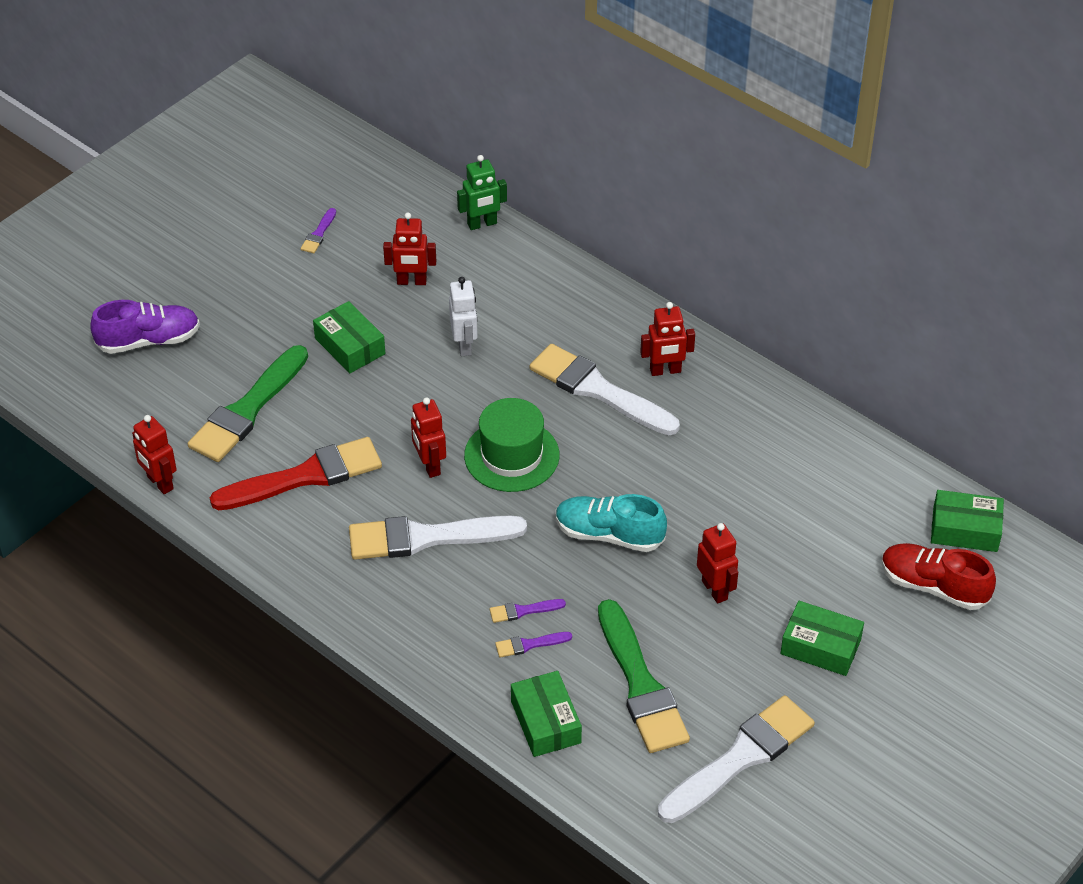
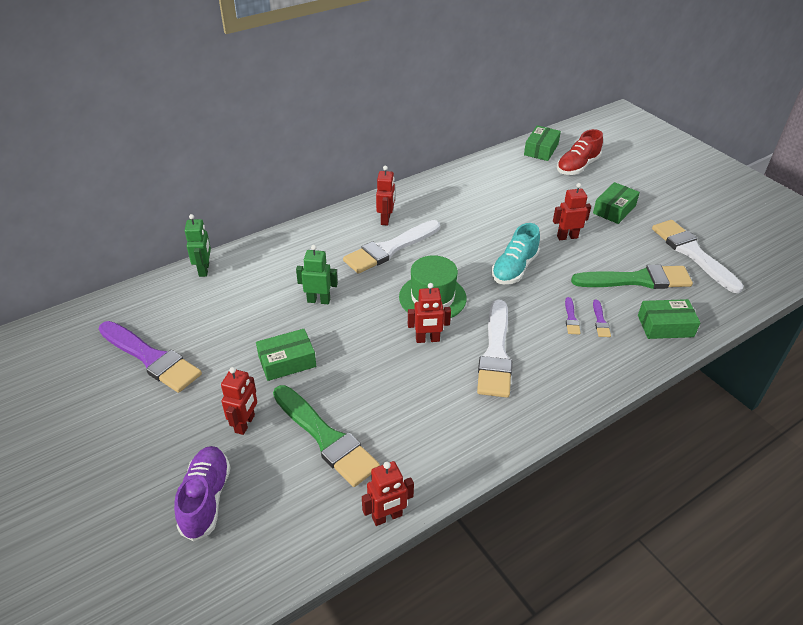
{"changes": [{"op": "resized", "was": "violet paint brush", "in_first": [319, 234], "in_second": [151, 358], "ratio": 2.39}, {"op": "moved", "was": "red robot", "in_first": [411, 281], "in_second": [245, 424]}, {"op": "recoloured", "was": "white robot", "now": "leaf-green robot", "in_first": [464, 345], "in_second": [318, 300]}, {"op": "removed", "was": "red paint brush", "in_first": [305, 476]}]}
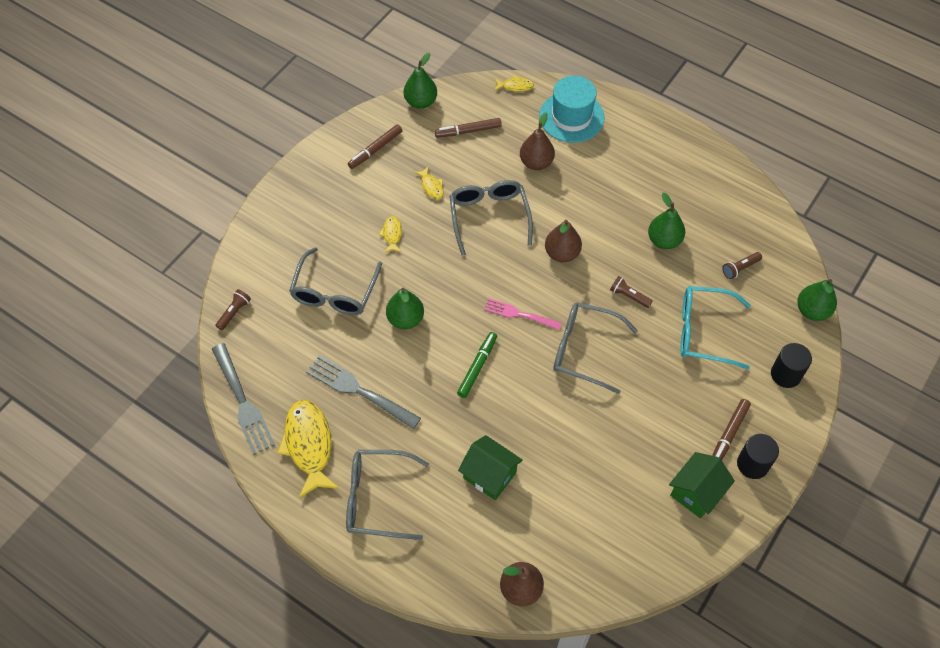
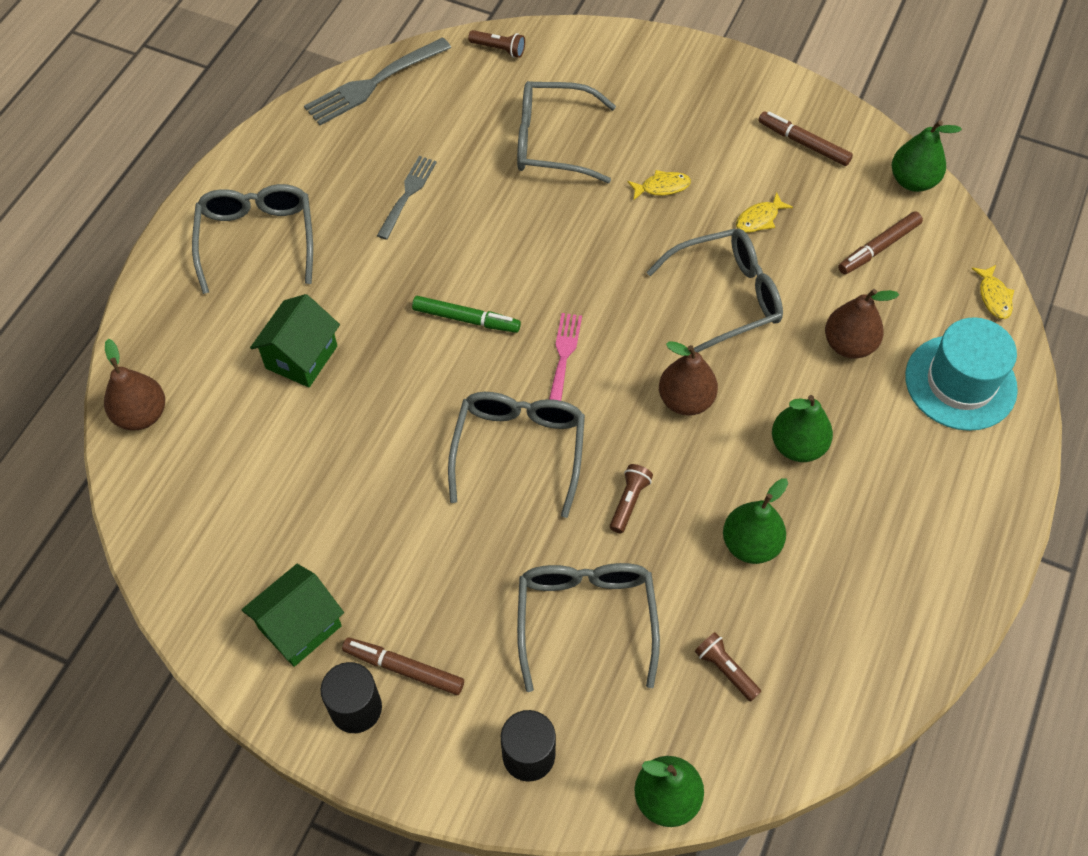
{"changes": [{"op": "turned", "was": "leaf-green toy house", "in_first": [696, 492], "in_second": [300, 627], "clockwise": -75}, {"op": "resized", "was": "grey table fork", "in_first": [360, 391], "in_second": [407, 195], "ratio": 0.64}, {"op": "recoloured", "was": "teal spectacles", "now": "grey spectacles", "in_first": [704, 332], "in_second": [586, 619]}, {"op": "moved", "was": "leaf-green pear", "in_first": [405, 319], "in_second": [797, 445]}, {"op": "turned", "was": "dark brown marker pen", "in_first": [468, 131], "in_second": [878, 248], "clockwise": -105}, {"op": "removed", "was": "bright yellow fish figure", "in_first": [309, 445]}]}
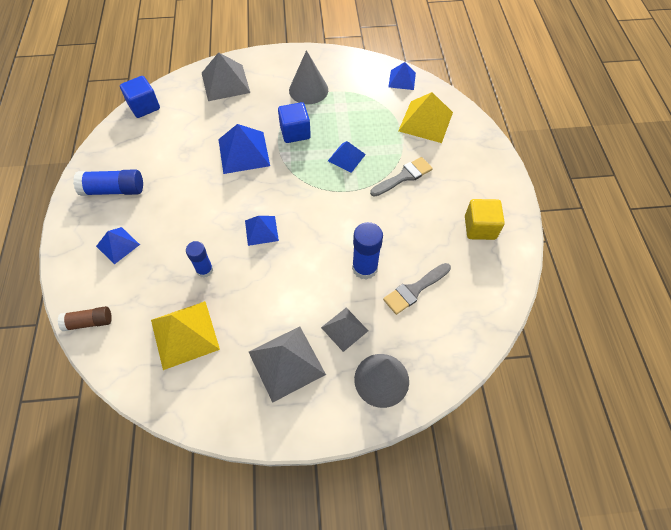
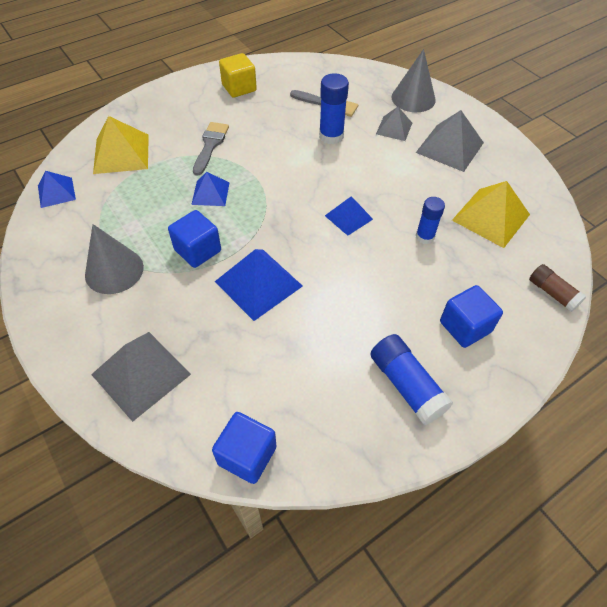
{"changes": [{"op": "turned", "was": "grey paint brush", "in_first": [404, 176], "in_second": [210, 145], "clockwise": 75}, {"op": "replaced", "was": "cobalt pyramid shape", "now": "cobalt cube", "in_first": [118, 245], "in_second": [465, 327]}]}
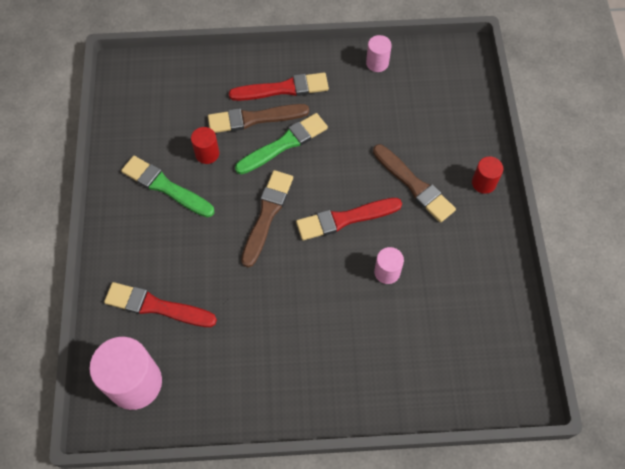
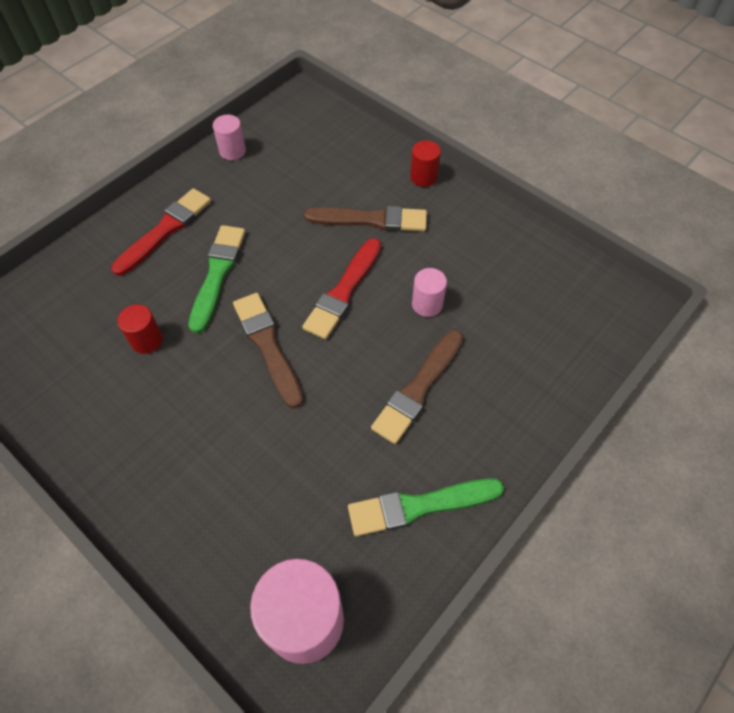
{"changes": [{"op": "moved", "was": "leaf-green paint brush", "in_first": [165, 187], "in_second": [419, 506]}, {"op": "moved", "was": "dark brown paint brush", "in_first": [254, 119], "in_second": [418, 389]}, {"op": "removed", "was": "red paint brush", "in_first": [156, 306]}]}
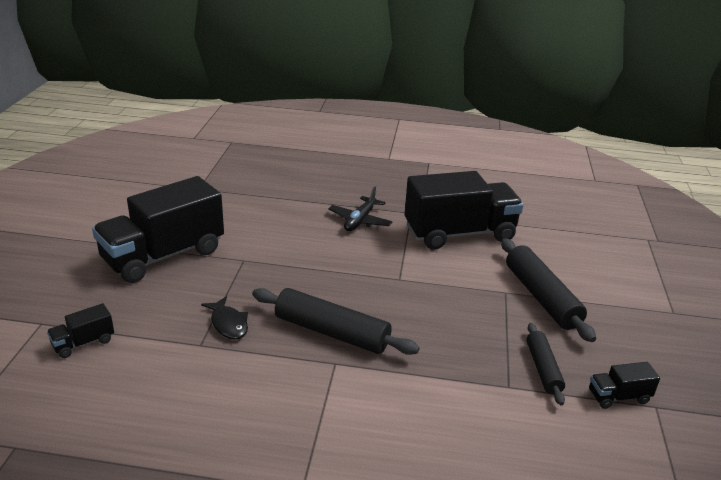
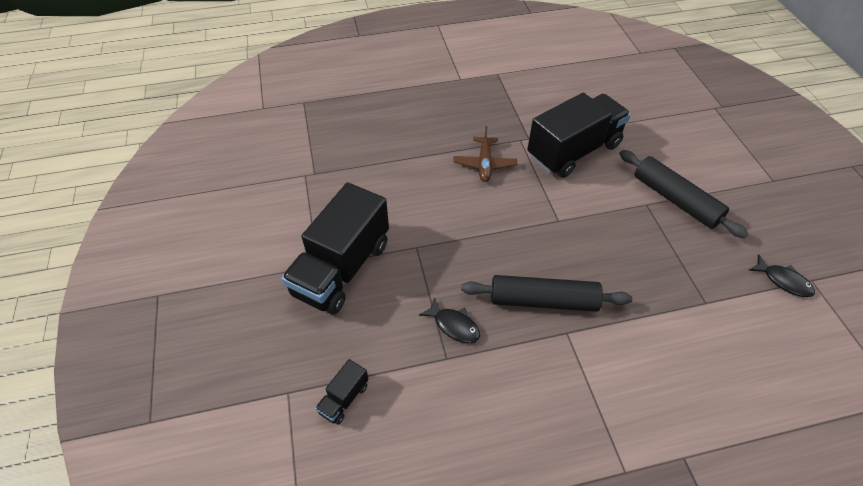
{"changes": [{"op": "recoloured", "was": "jet-black plane", "now": "dark brown plane", "in_first": [360, 220], "in_second": [484, 164]}, {"op": "replaced", "was": "jet-black truck", "now": "jet-black fish figure", "in_first": [618, 397], "in_second": [783, 281]}, {"op": "removed", "was": "jet-black rolling pin", "in_first": [543, 368]}]}
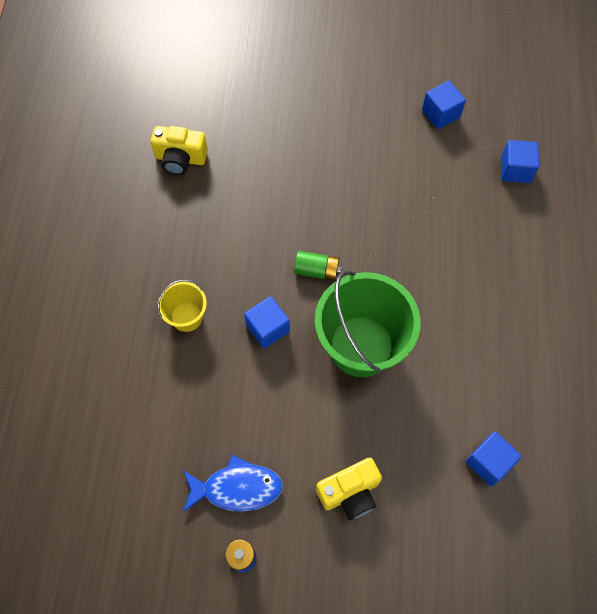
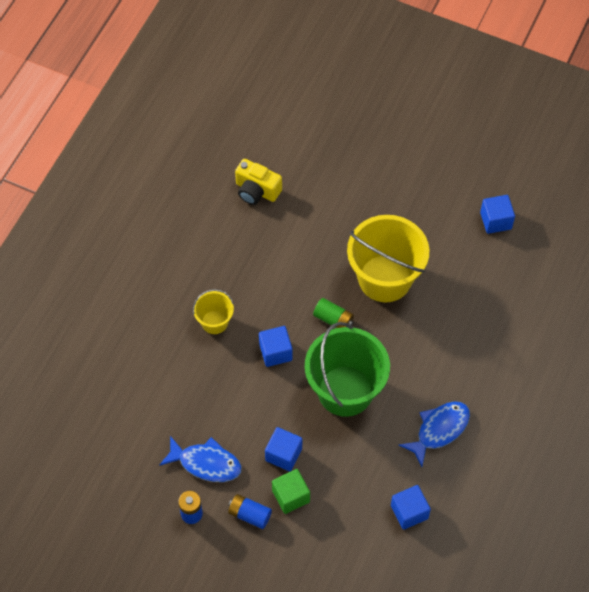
{"changes": [{"op": "added", "now": "cobalt battery", "in_second": [249, 514]}, {"op": "moved", "was": "cobalt cube", "in_first": [515, 170], "in_second": [283, 454]}, {"op": "replaced", "was": "bright yellow photo camera", "now": "leaf-green cube", "in_first": [350, 492], "in_second": [291, 496]}, {"op": "added", "now": "bright yellow sand bucket", "in_second": [385, 278]}, {"op": "added", "now": "cobalt fish figure", "in_second": [439, 430]}]}
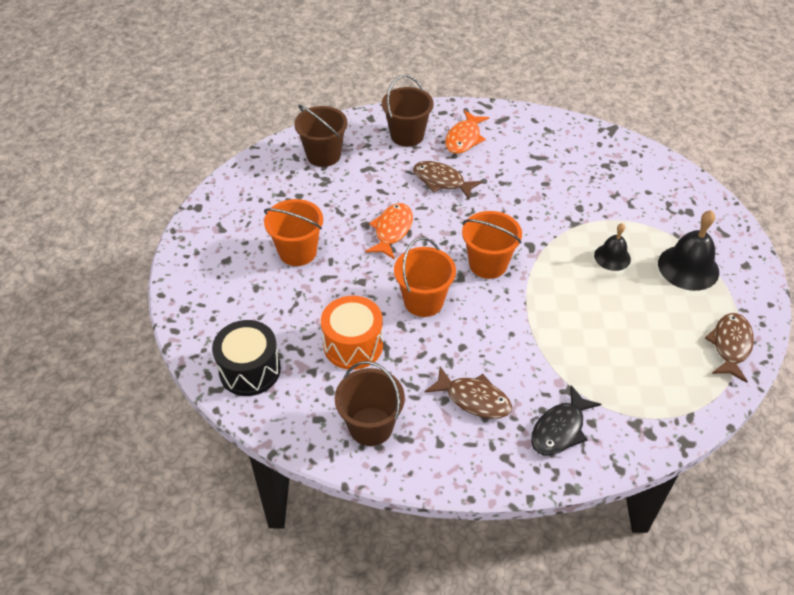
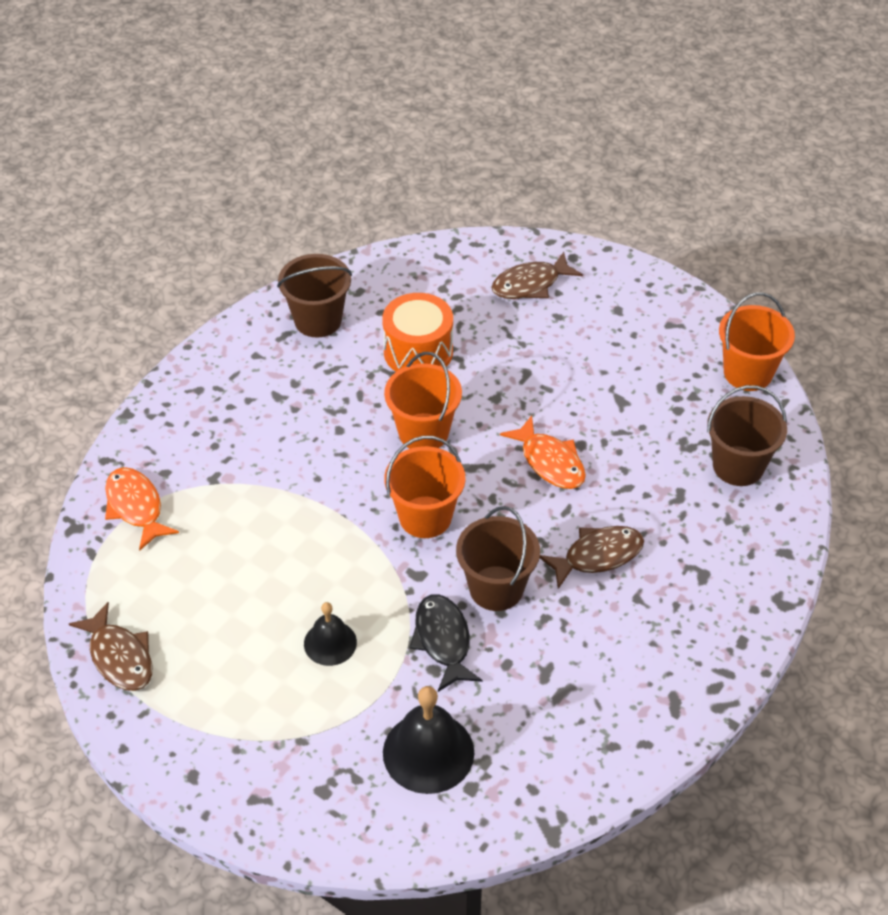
{"changes": [{"op": "moved", "was": "bright orange fish figure", "in_first": [464, 138], "in_second": [136, 507]}, {"op": "moved", "was": "jet-black bell", "in_first": [688, 267], "in_second": [428, 752]}, {"op": "moved", "was": "jet-black fish figure", "in_first": [560, 429], "in_second": [443, 641]}, {"op": "moved", "was": "dark brown sand bucket", "in_first": [407, 135], "in_second": [496, 588]}, {"op": "moved", "was": "dark brown fish figure", "in_first": [473, 399], "in_second": [530, 284]}, {"op": "moved", "was": "bright orange sand bucket", "in_first": [297, 252], "in_second": [748, 373]}, {"op": "removed", "was": "jet-black drum", "in_first": [250, 370]}]}
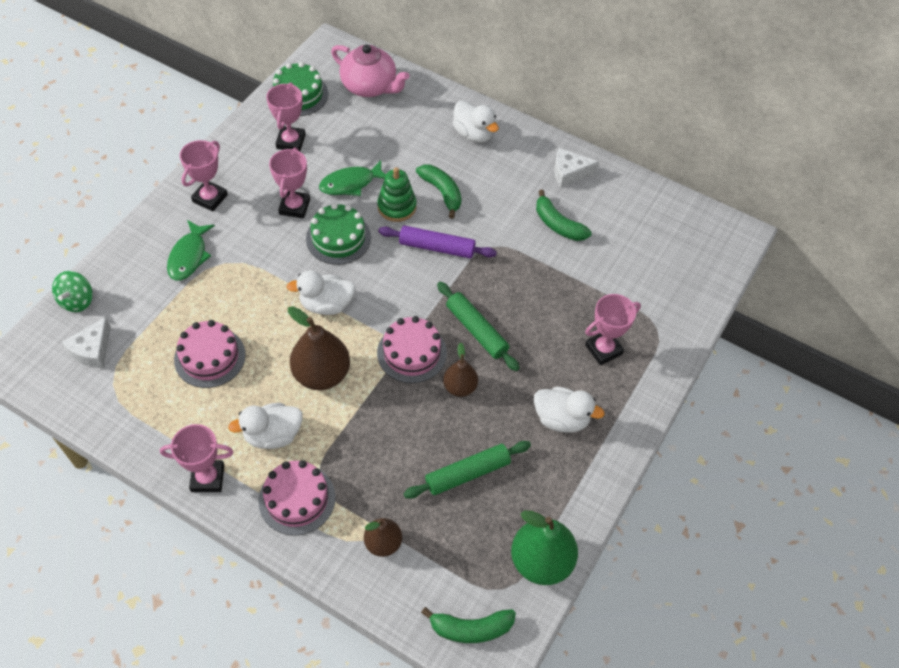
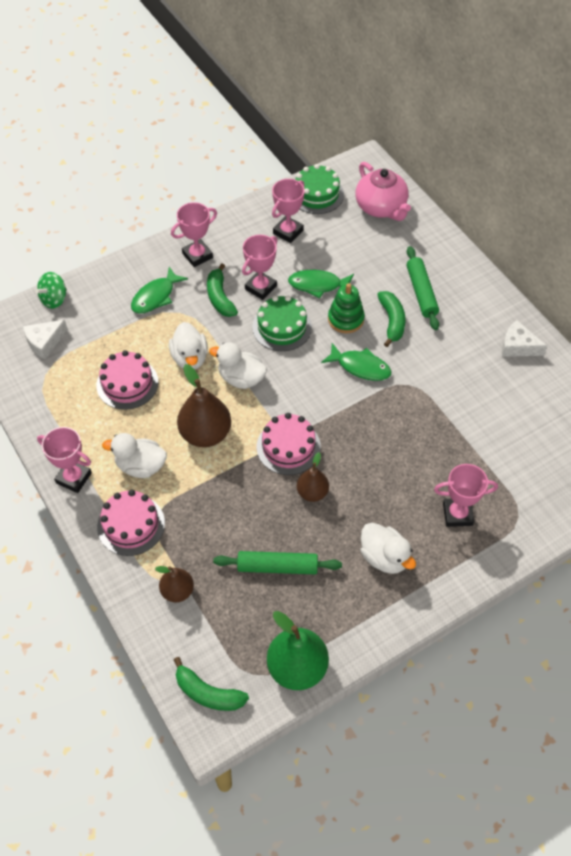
{"changes": [{"op": "moved", "was": "white toy duck", "in_first": [474, 134], "in_second": [190, 358]}, {"op": "moved", "was": "leaf-green banana", "in_first": [558, 224], "in_second": [220, 297]}, {"op": "replaced", "was": "violet rolling pin", "now": "leaf-green fish figure", "in_first": [437, 247], "in_second": [360, 367]}, {"op": "moved", "was": "leaf-green rolling pin", "in_first": [477, 330], "in_second": [421, 292]}]}
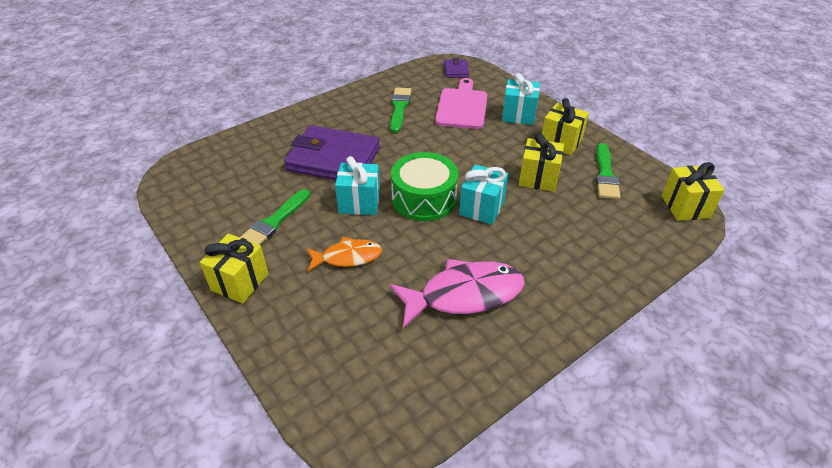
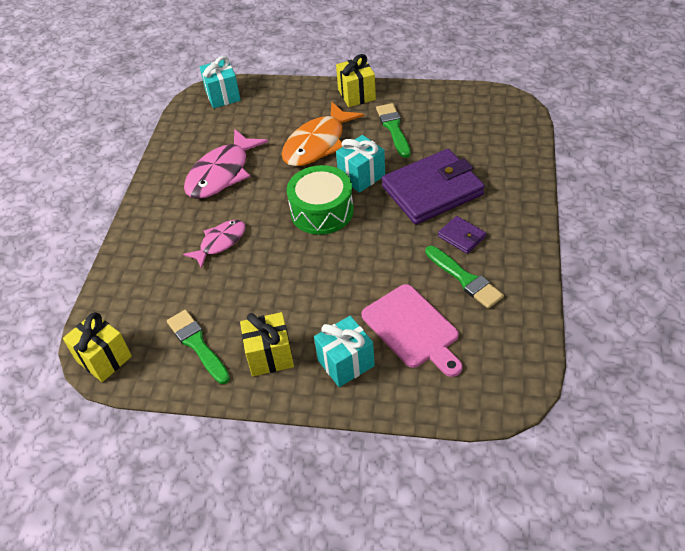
{"changes": [{"op": "added", "now": "pink fish figure", "in_second": [220, 243]}, {"op": "moved", "was": "teal gift", "in_first": [481, 208], "in_second": [223, 96]}, {"op": "resized", "was": "bright orange fish figure", "in_first": [347, 257], "in_second": [318, 144], "ratio": 1.66}, {"op": "moved", "was": "violet billfold", "in_first": [456, 70], "in_second": [461, 237]}, {"op": "removed", "was": "bright yellow gift", "in_first": [538, 178]}]}
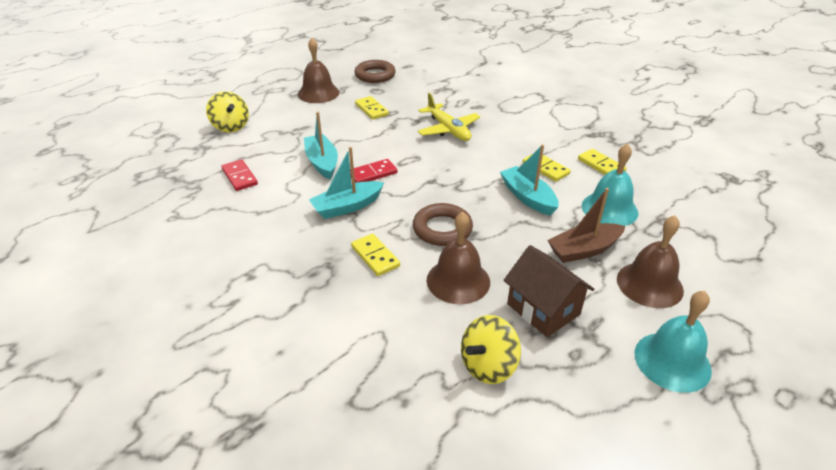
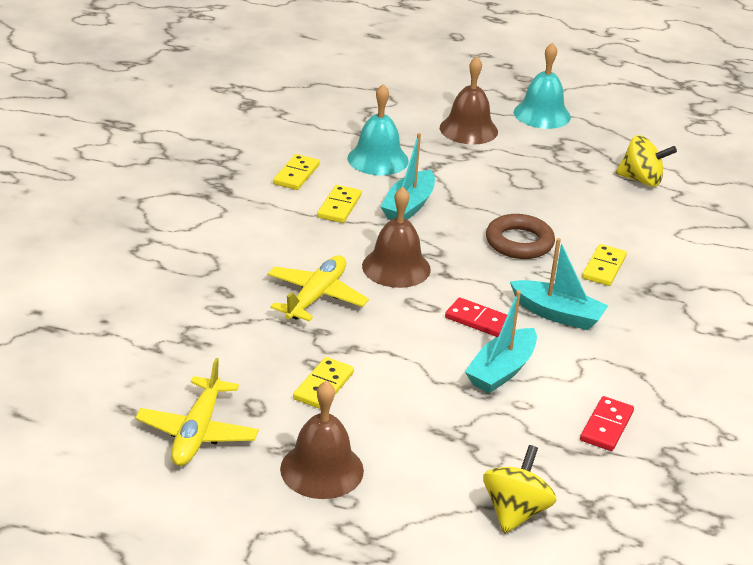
{"changes": [{"op": "replaced", "was": "dark brown hoop", "now": "bright yellow plane", "in_first": [375, 75], "in_second": [197, 432]}, {"op": "moved", "was": "dark brown bell", "in_first": [458, 280], "in_second": [396, 267]}, {"op": "removed", "was": "dark brown toy house", "in_first": [543, 309]}, {"op": "removed", "was": "dark brown toy boat", "in_first": [584, 250]}]}
